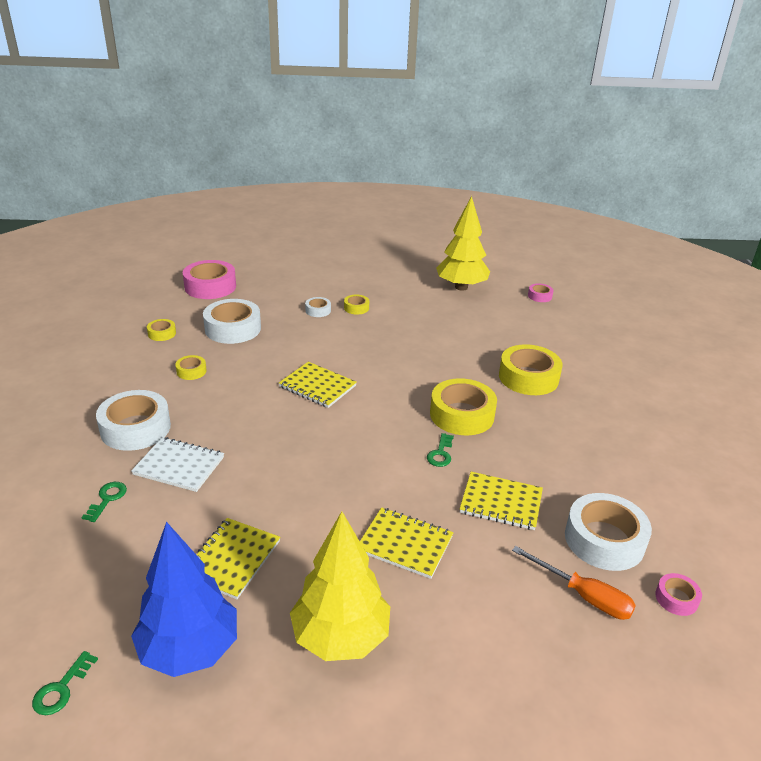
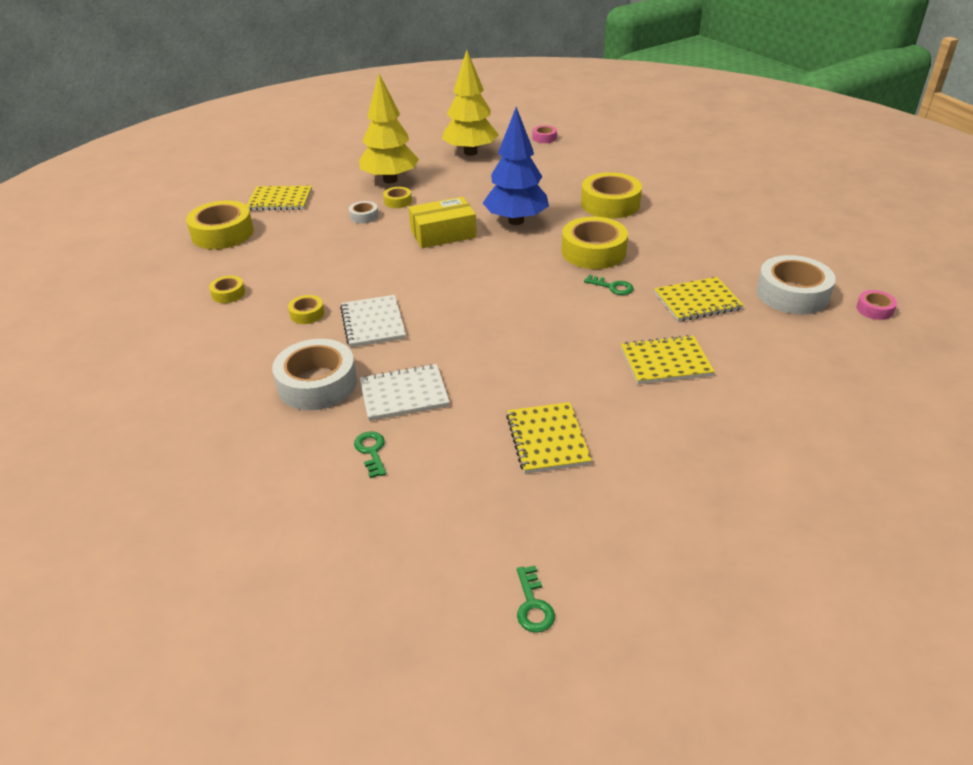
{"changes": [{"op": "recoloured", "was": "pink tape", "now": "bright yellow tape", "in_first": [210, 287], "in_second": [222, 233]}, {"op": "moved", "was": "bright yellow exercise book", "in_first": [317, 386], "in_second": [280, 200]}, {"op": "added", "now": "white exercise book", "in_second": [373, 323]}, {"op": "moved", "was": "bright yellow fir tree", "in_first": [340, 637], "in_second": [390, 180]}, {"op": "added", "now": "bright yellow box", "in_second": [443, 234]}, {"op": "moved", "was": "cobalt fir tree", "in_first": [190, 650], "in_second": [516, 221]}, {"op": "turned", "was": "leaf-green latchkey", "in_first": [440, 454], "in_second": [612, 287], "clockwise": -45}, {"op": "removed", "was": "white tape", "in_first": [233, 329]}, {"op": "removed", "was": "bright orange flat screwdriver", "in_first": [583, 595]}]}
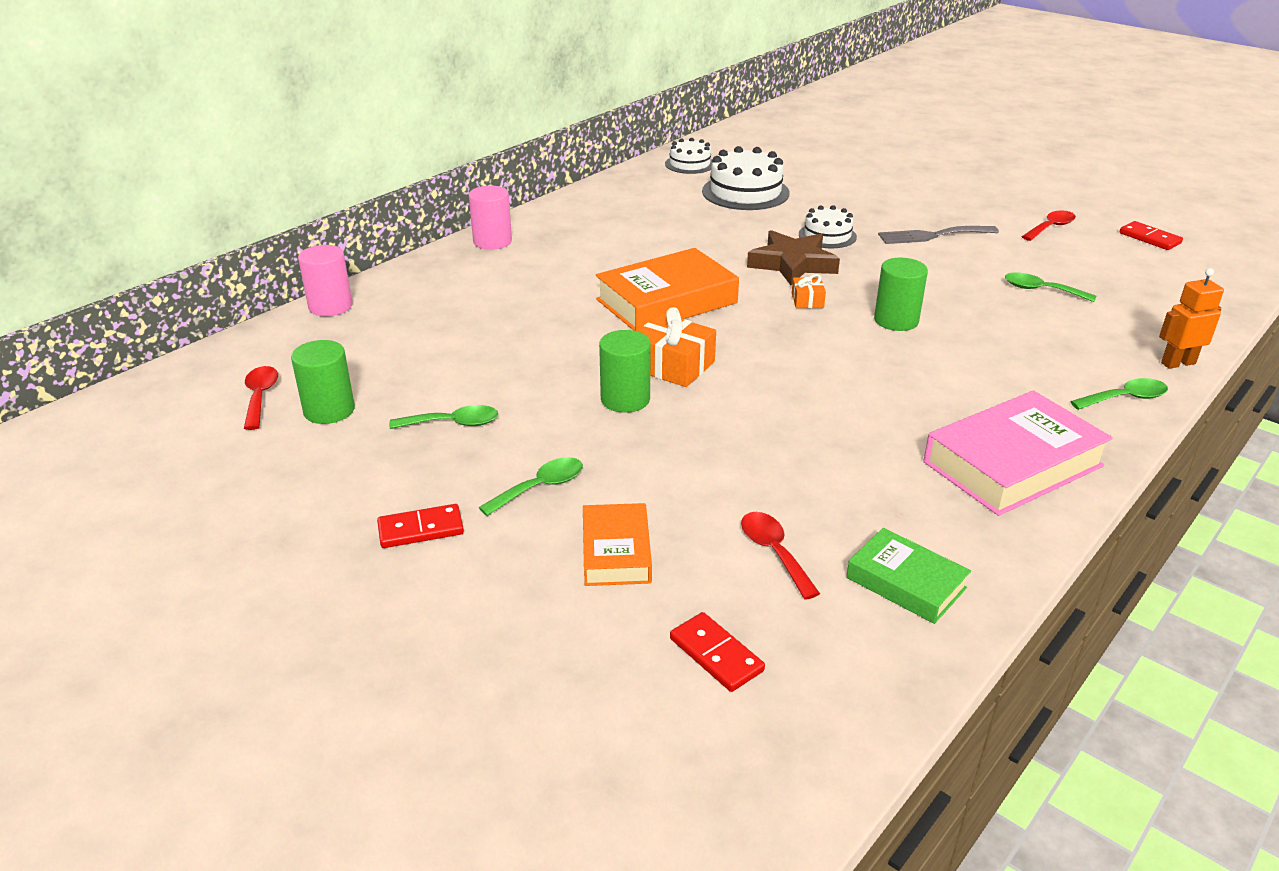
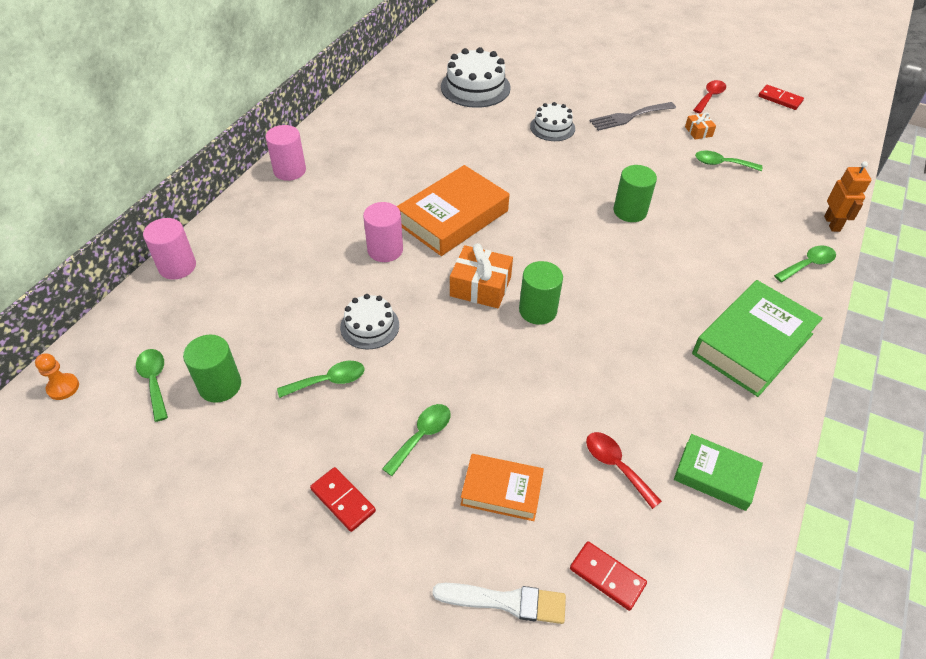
{"changes": [{"op": "added", "now": "bright orange chess pawn", "in_second": [63, 387]}, {"op": "recoloured", "was": "red teaspoon", "now": "leaf-green teaspoon", "in_first": [260, 397], "in_second": [154, 381]}, {"op": "turned", "was": "red domino", "in_first": [421, 529], "in_second": [343, 500], "clockwise": 75}, {"op": "moved", "was": "white layer cake", "in_first": [690, 164], "in_second": [369, 326]}, {"op": "added", "now": "pink cylinder shape", "in_second": [385, 250]}, {"op": "added", "now": "white paint brush", "in_second": [506, 601]}, {"op": "turned", "was": "bright orange hardcover", "in_first": [616, 552], "in_second": [501, 491], "clockwise": -60}, {"op": "moved", "was": "leaf-green cylinder shape", "in_first": [625, 399], "in_second": [538, 310]}, {"op": "moved", "was": "bright orange gift", "in_first": [807, 300], "in_second": [698, 131]}, {"op": "recoloured", "was": "pink hardcover", "now": "leaf-green hardcover", "in_first": [1013, 464], "in_second": [752, 344]}, {"op": "turned", "was": "bright orange robot", "in_first": [1177, 363], "in_second": [832, 223], "clockwise": 120}, {"op": "removed", "was": "dark brown five-pointed star", "in_first": [792, 264]}]}
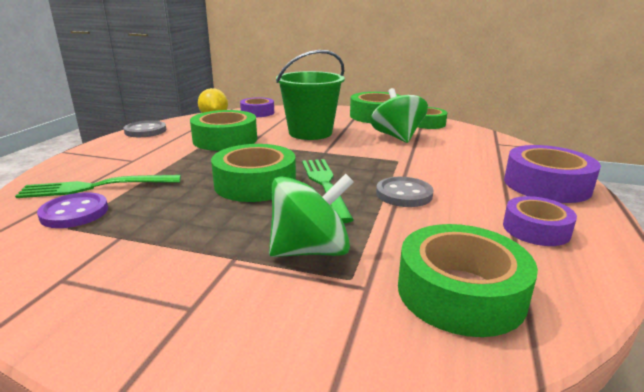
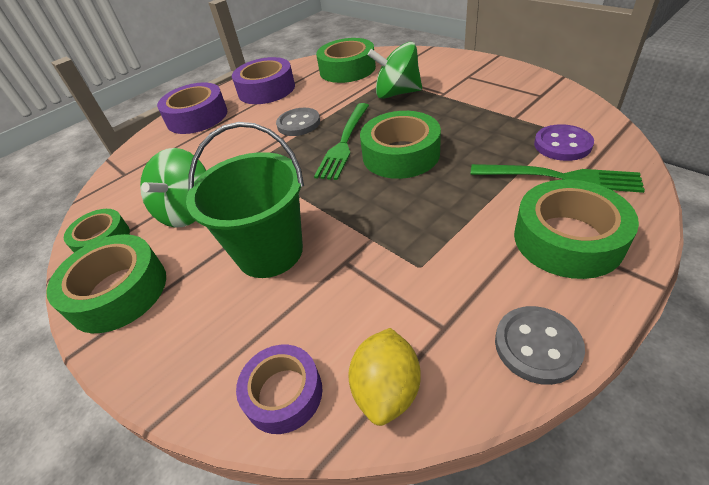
{"changes": [{"op": "resized", "was": "violet tape", "in_first": [536, 229], "in_second": [266, 89], "ratio": 1.58}, {"op": "moved", "was": "leaf-green tape", "in_first": [225, 140], "in_second": [567, 239]}]}
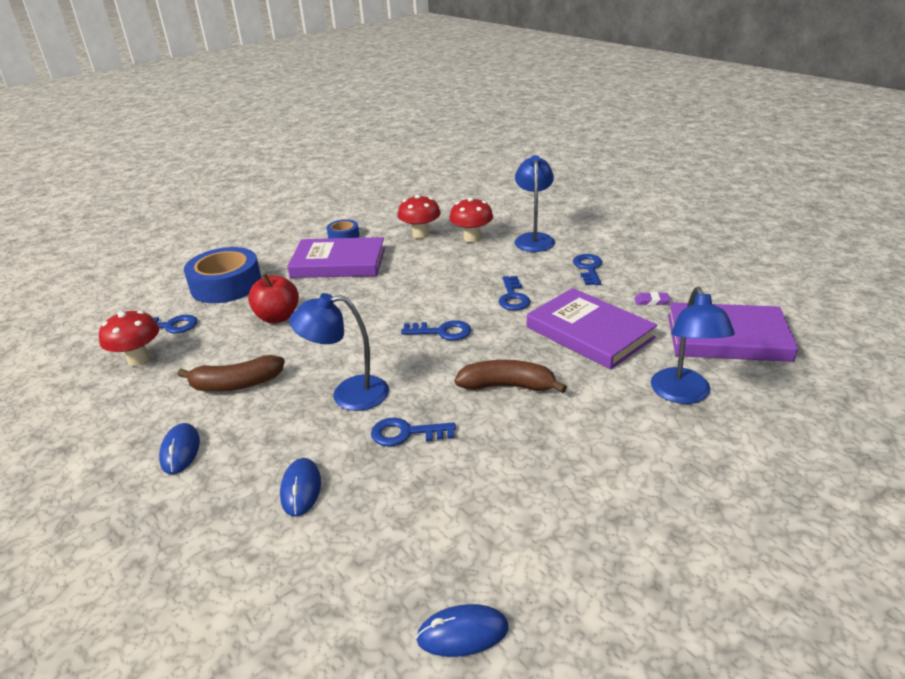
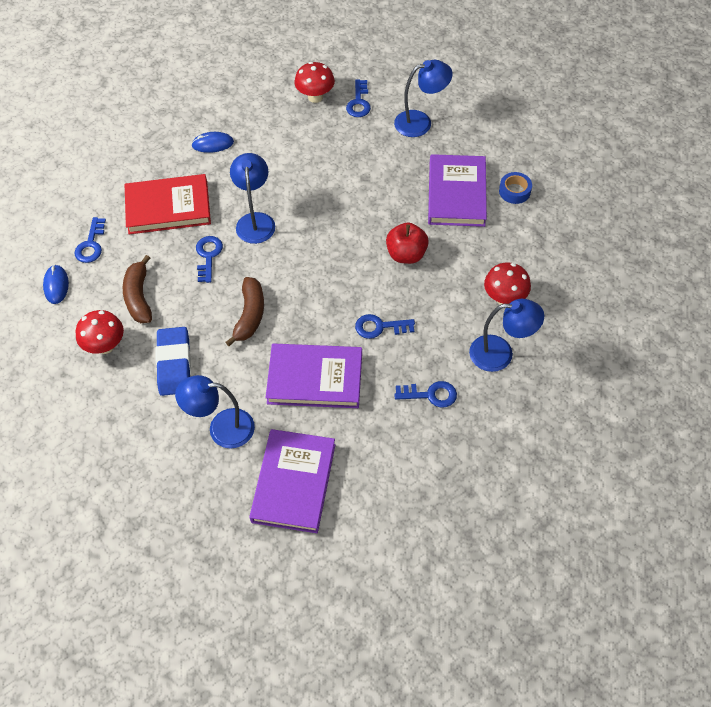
{"changes": [{"op": "moved", "was": "cobalt latchkey", "in_first": [442, 332], "in_second": [91, 245]}, {"op": "moved", "was": "red fungus", "in_first": [420, 235], "in_second": [105, 346]}, {"op": "moved", "was": "dark brown banana", "in_first": [236, 384], "in_second": [139, 297]}, {"op": "replaced", "was": "cobalt PC mouse", "now": "red hardcover", "in_first": [301, 489], "in_second": [168, 207]}, {"op": "added", "now": "cobalt gum eraser", "in_second": [174, 364]}, {"op": "turned", "was": "violet hardcover", "in_first": [589, 332], "in_second": [315, 378], "clockwise": 45}, {"op": "moved", "was": "red toy apple", "in_first": [278, 317], "in_second": [406, 254]}, {"op": "replaced", "was": "cobalt tape", "now": "cobalt reading lamp", "in_first": [226, 285], "in_second": [420, 122]}, {"op": "removed", "was": "violet gum eraser", "in_first": [651, 301]}]}
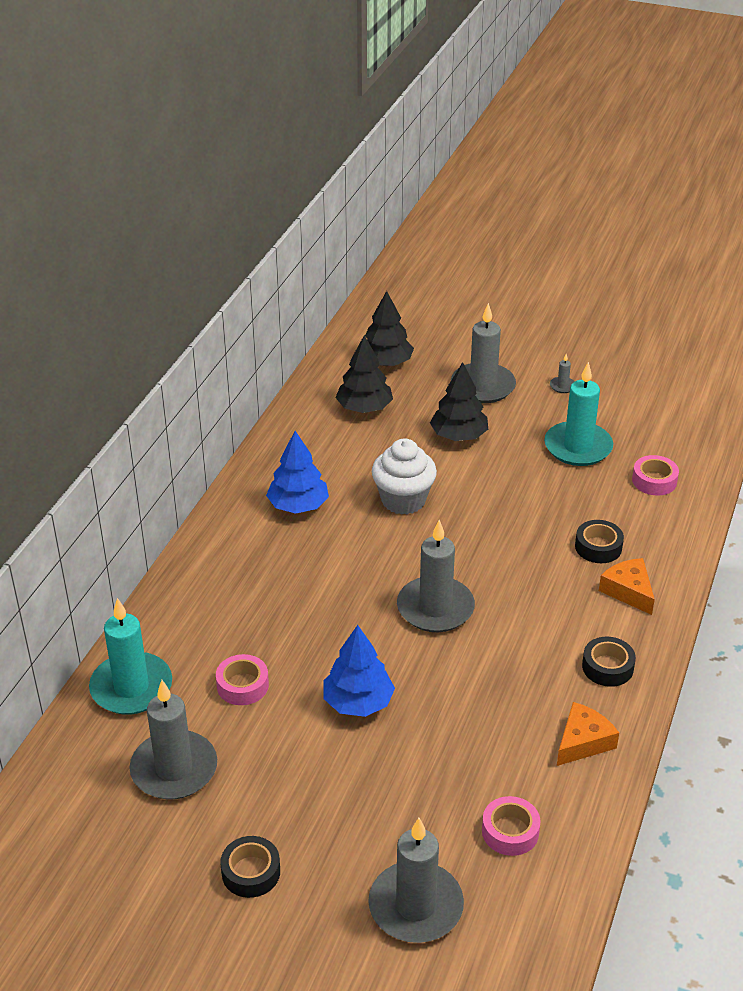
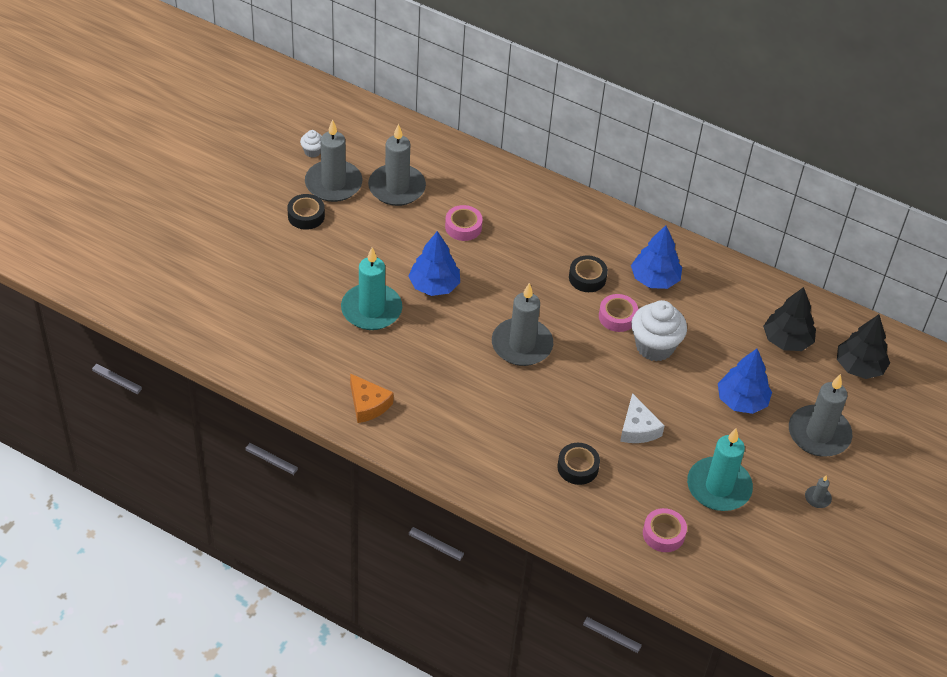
{"changes": [{"op": "added", "now": "white cupcake", "in_second": [312, 151]}, {"op": "moved", "was": "grey pillar candle", "in_first": [415, 906], "in_second": [333, 184]}, {"op": "moved", "was": "teal pillar candle", "in_first": [131, 687], "in_second": [371, 310]}, {"op": "moved", "was": "jet-black tape", "in_first": [607, 667], "in_second": [587, 278]}, {"op": "moved", "was": "pink tape", "in_first": [510, 831], "in_second": [617, 317]}, {"op": "added", "now": "white cheese", "in_second": [638, 428]}, {"op": "recoloured", "was": "jet-black fir tree", "now": "cobalt fir tree", "in_first": [459, 436], "in_second": [742, 401]}, {"op": "removed", "was": "bright orange cheese", "in_first": [628, 591]}]}
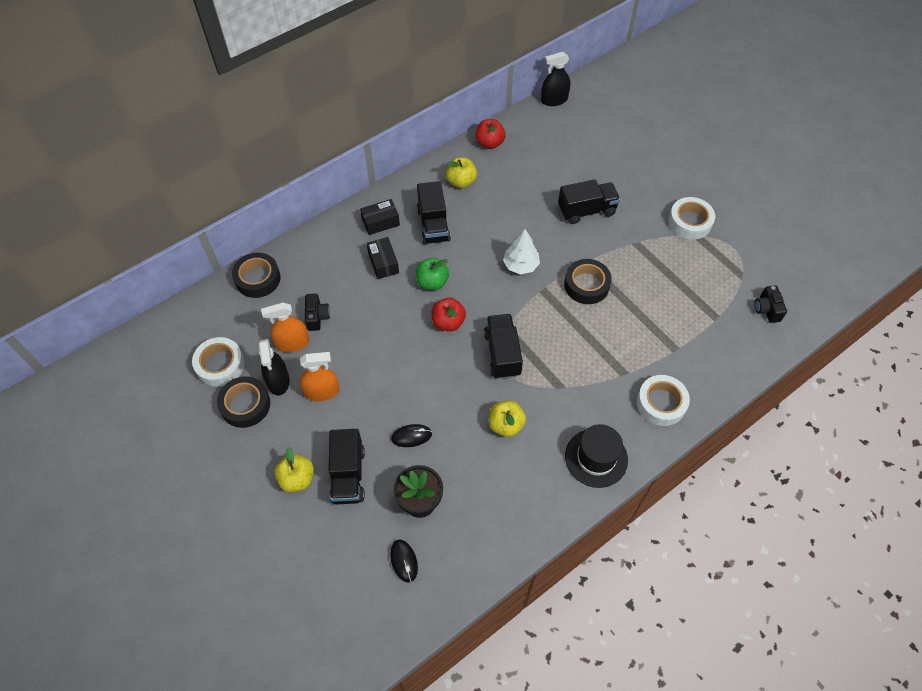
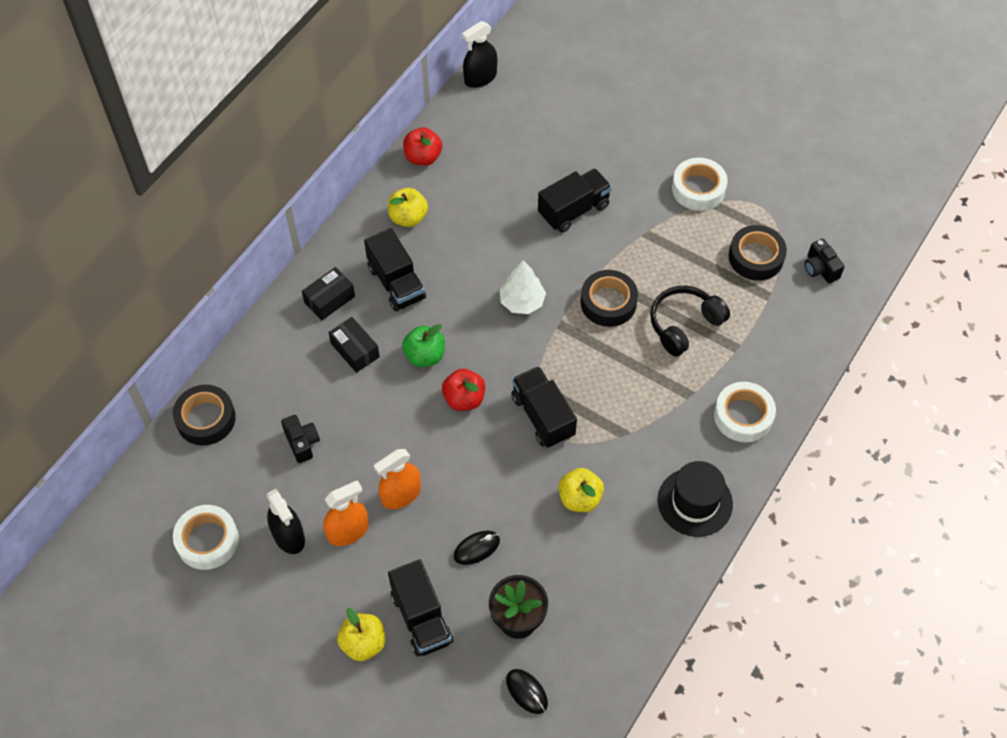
{"changes": [{"op": "moved", "was": "bright orange spray bottle", "in_first": [292, 343], "in_second": [401, 494]}, {"op": "added", "now": "jet-black headphones", "in_second": [684, 324]}, {"op": "moved", "was": "jet-black tape", "in_first": [245, 405], "in_second": [756, 257]}]}
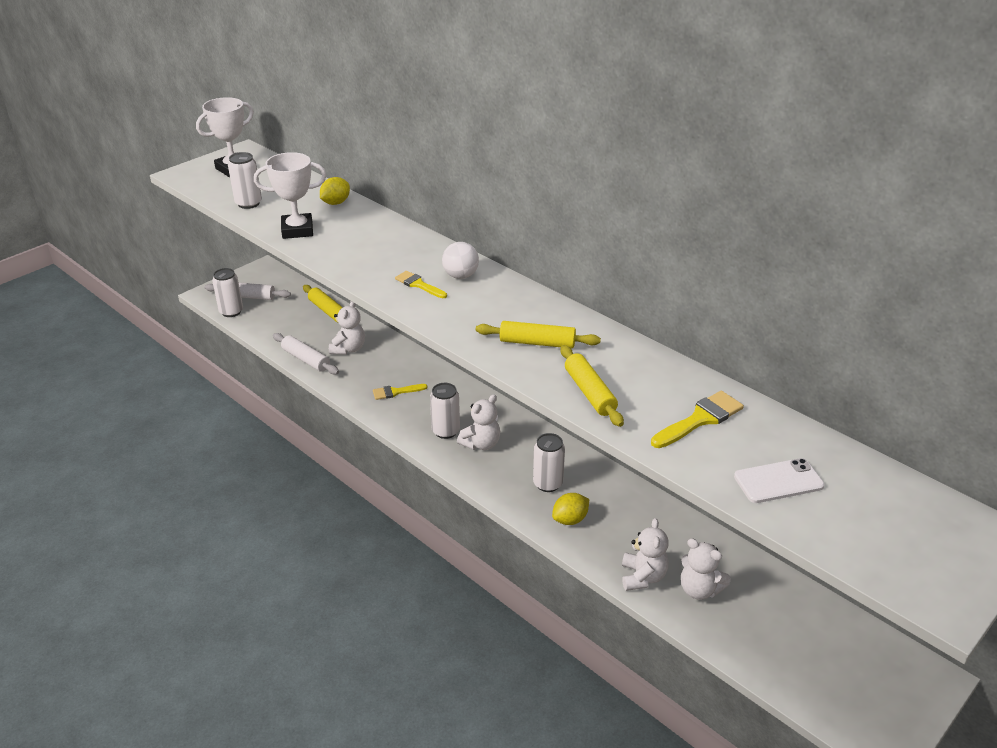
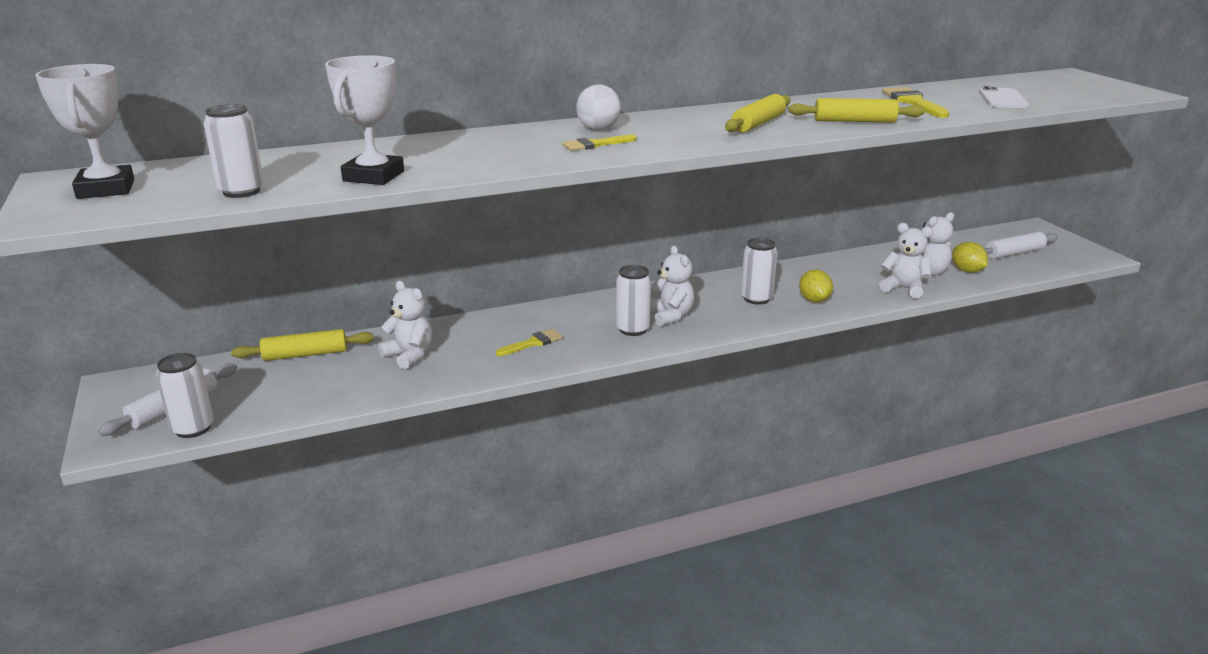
{"changes": [{"op": "turned", "was": "bright yellow paint brush", "in_first": [396, 392], "in_second": [533, 343], "clockwise": -135}, {"op": "moved", "was": "bright yellow lemon", "in_first": [336, 203], "in_second": [967, 271]}, {"op": "moved", "was": "white rolling pin", "in_first": [306, 359], "in_second": [1014, 253]}]}
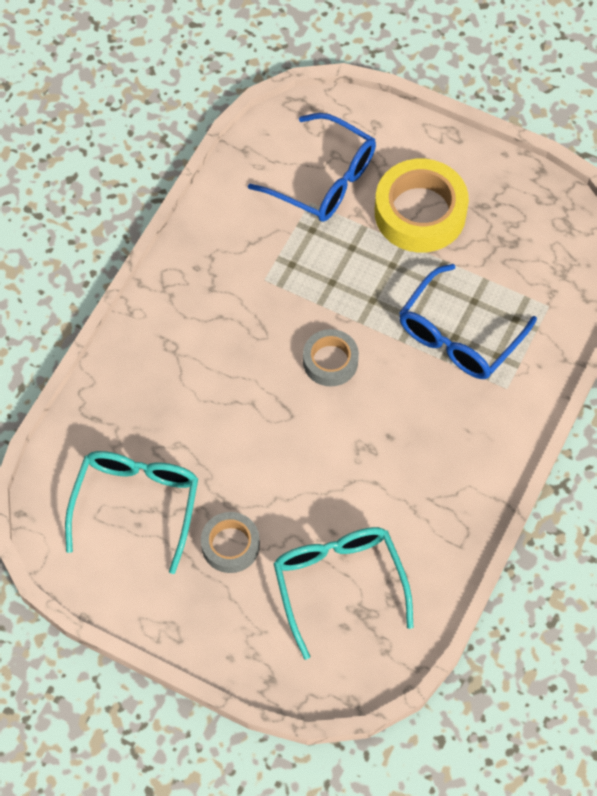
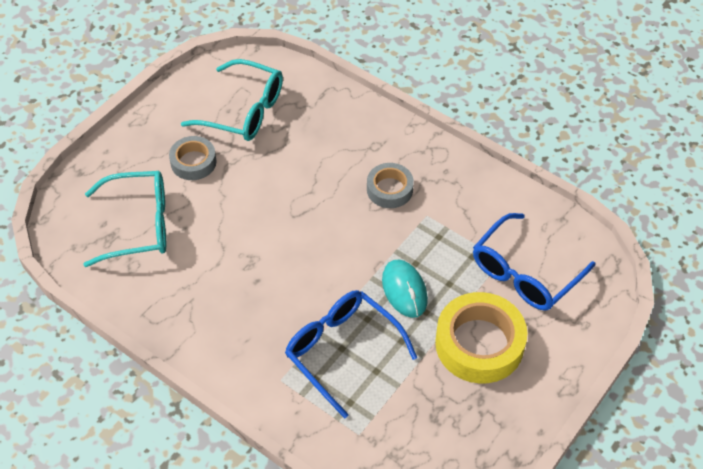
{"changes": [{"op": "moved", "was": "grey tape", "in_first": [330, 361], "in_second": [389, 189]}, {"op": "added", "now": "teal PC mouse", "in_second": [404, 290]}]}
